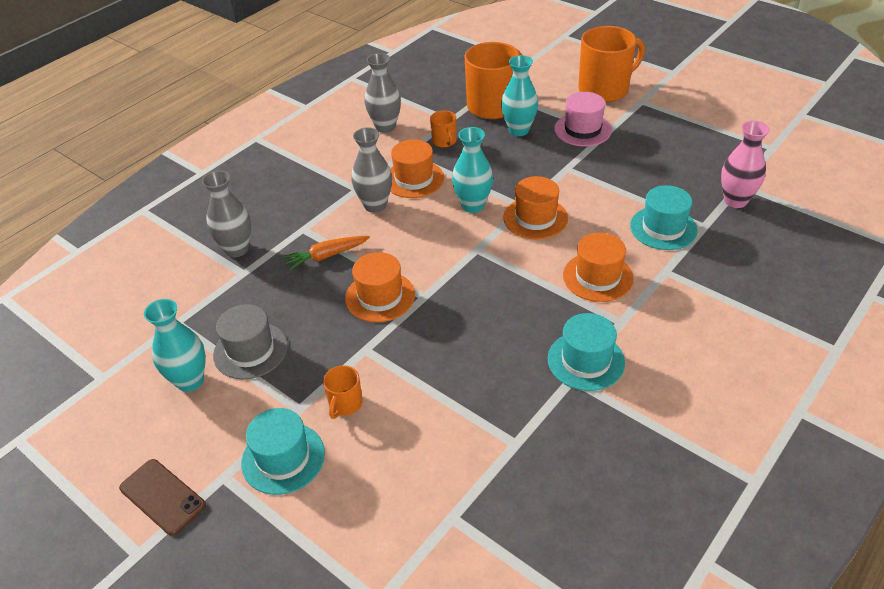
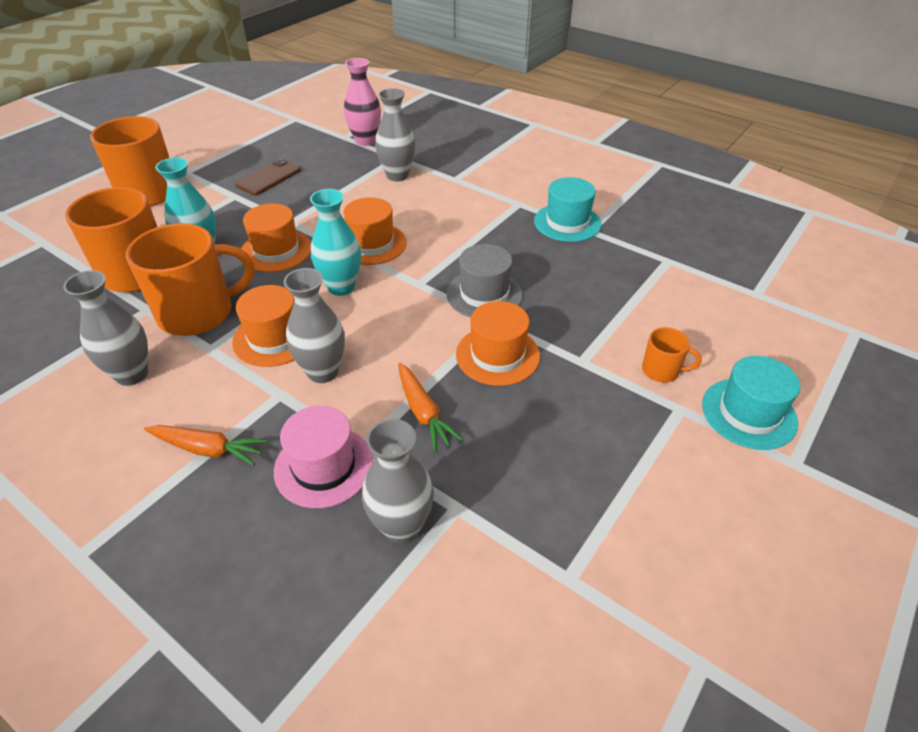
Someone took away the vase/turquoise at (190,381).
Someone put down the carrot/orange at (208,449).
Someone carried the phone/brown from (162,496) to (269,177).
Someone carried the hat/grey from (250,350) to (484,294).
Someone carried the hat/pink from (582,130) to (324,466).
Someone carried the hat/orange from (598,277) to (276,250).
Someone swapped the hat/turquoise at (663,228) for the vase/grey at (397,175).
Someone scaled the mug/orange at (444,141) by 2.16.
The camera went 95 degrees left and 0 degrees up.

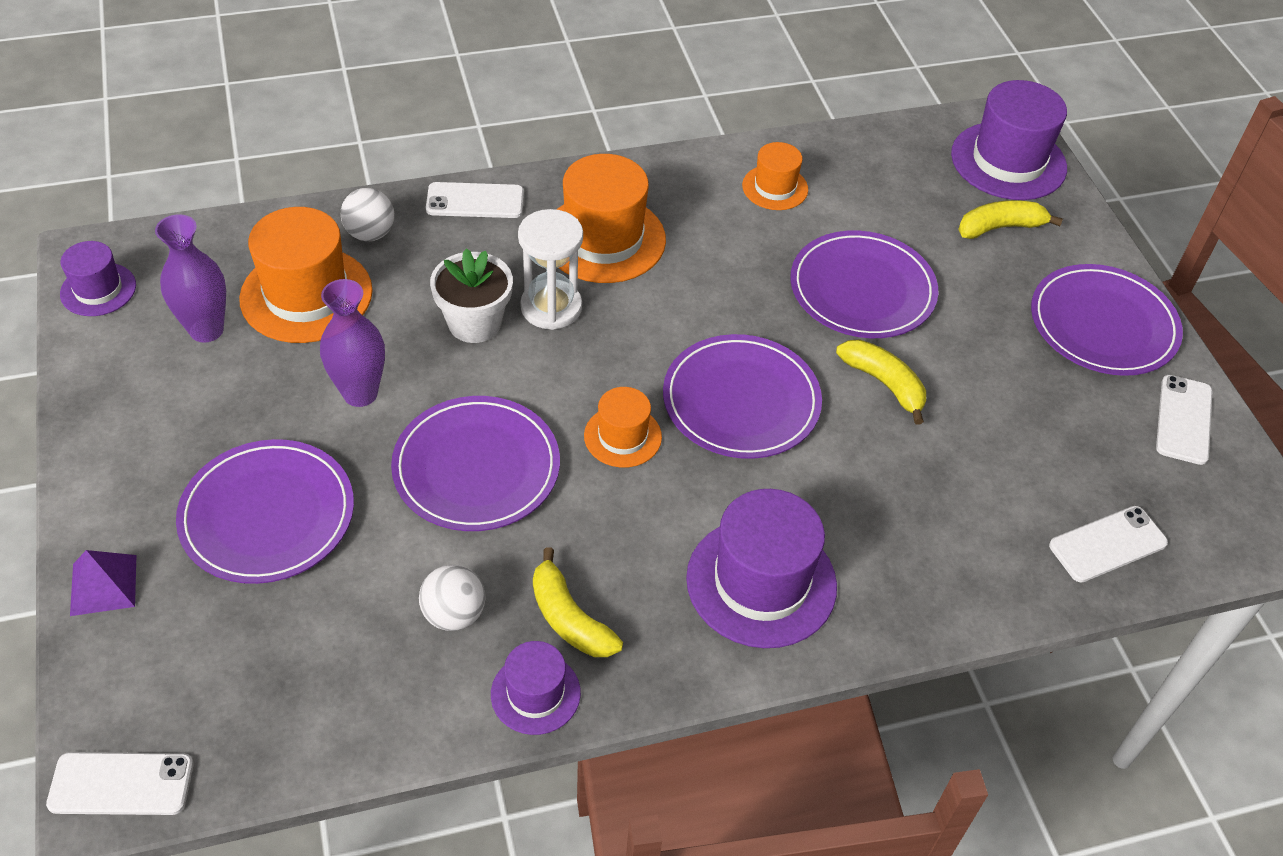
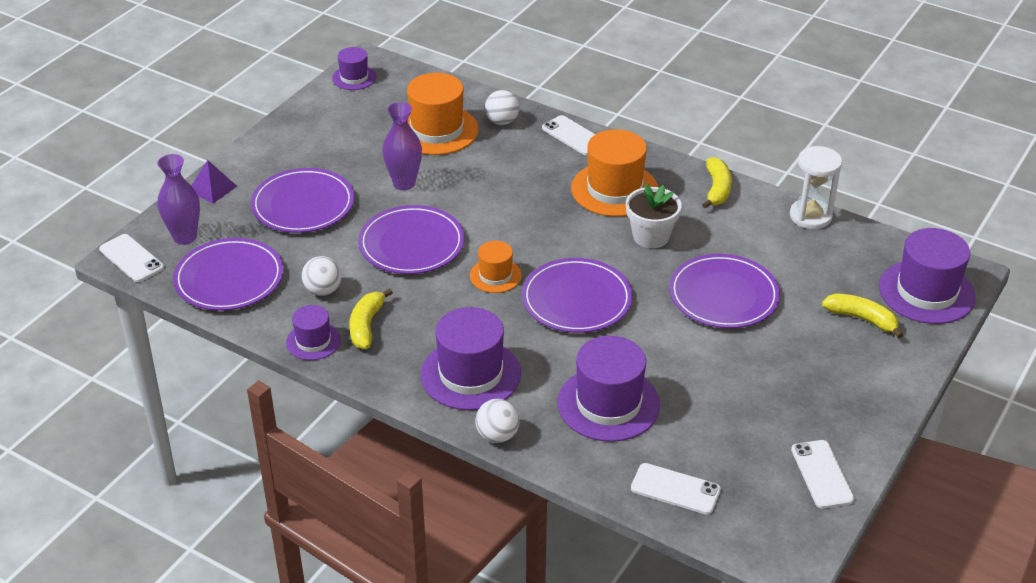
Someone took away the hat/orange at (775,187).
Someone put down the ball/white at (497,435).
Someone put down the hat/purple at (608,404).
Someone carried the vase/purple from (206,330) to (185,237).
Someone carried the flower pot/white from (474,323) to (651,236).
Someone carried the hourglass/white from (551,307) to (810,216).
Someone carried the banana/yellow from (884,384) to (717,189).
Someone carried the plate/purple from (1103,324) to (229,278).
Someone rotated the phone/white at (1183,419) by 75 degrees counterclockwise.
The camera went 50 degrees right and 10 degrees down.

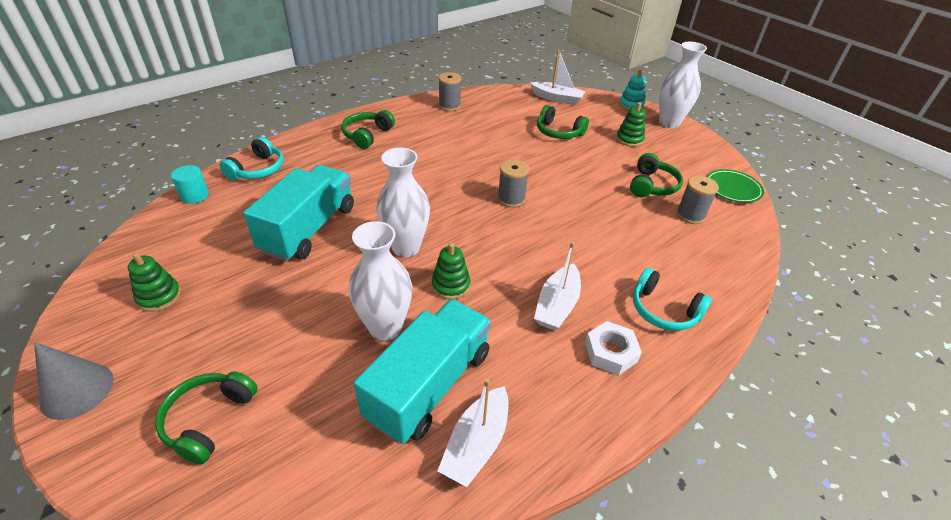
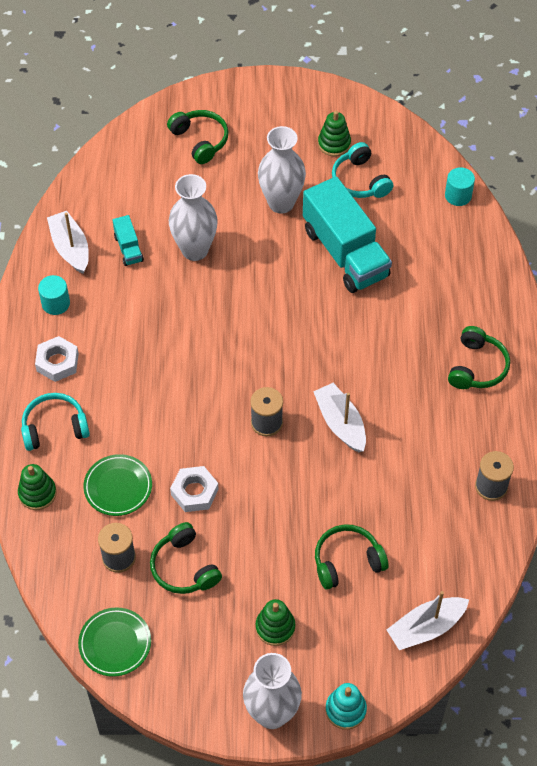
Someone took away the cone/grey at (77,390).
Someone put down the cylinder/turquoise at (56,303).
Someone put down the plate/green at (118,487).
Someone put down the nut/white at (194,492).
Someone carried the headphones/turquoise from (258,169) to (359,181).
Someone carried the vase/white from (406,248) to (281,203).
Someone carried the stacking toy/green from (451,285) to (37,493).
Someone carried the boat/white from (557,305) to (340,423).
Someone rotated the headphones/green at (367,135) by 45 degrees clockwise.
Someone scaled the truck/turquoise at (429,385) by 0.44.
The camera went 130 degrees right and 15 degrees up.

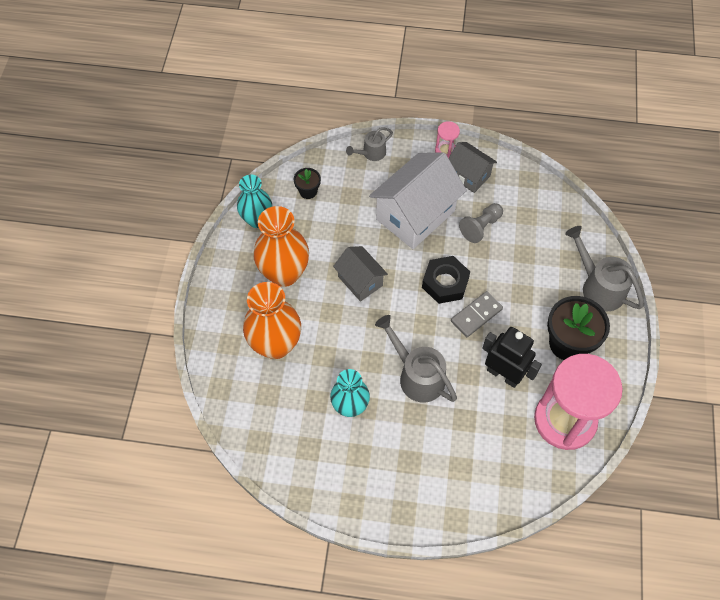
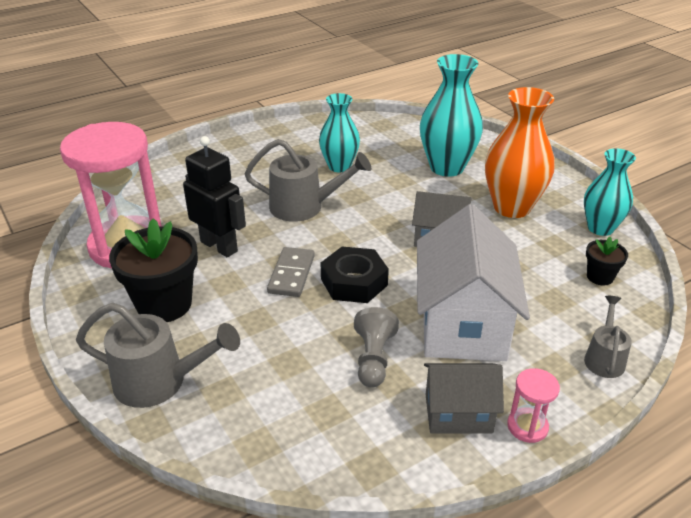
Someone repainted the vase/orange at (275,345), which became the vase/turquoise at (447,167).
Someone rotated the robot/black at (503,374) by 135 degrees counterclockwise.
The camera went 140 degrees right and 25 degrees down.

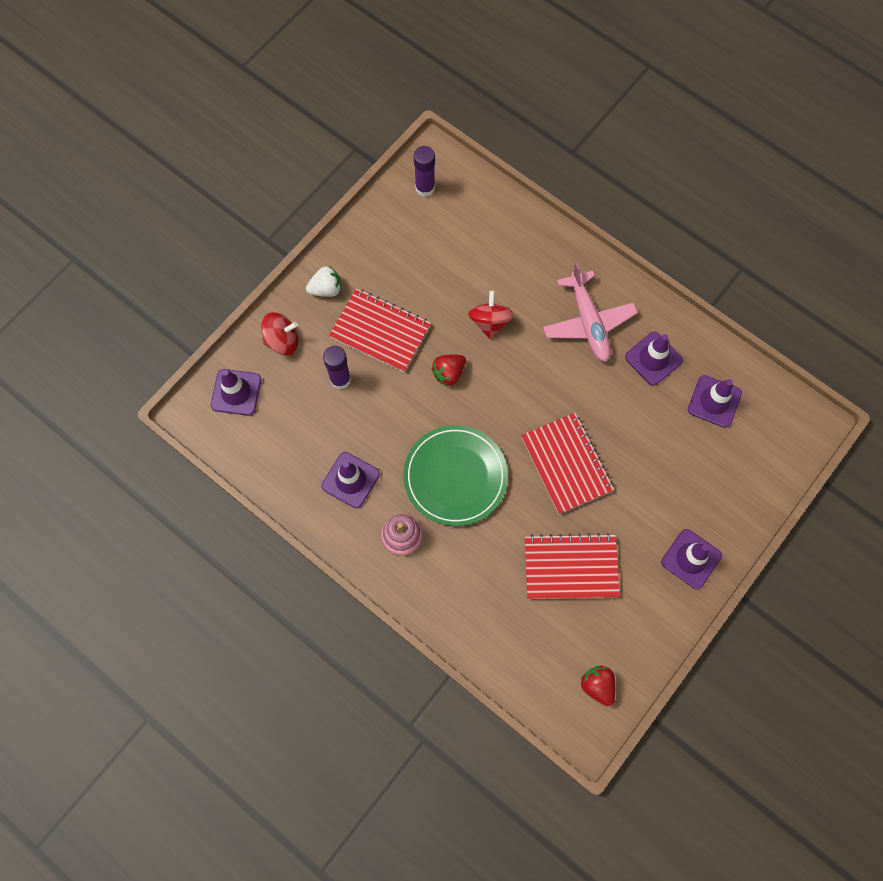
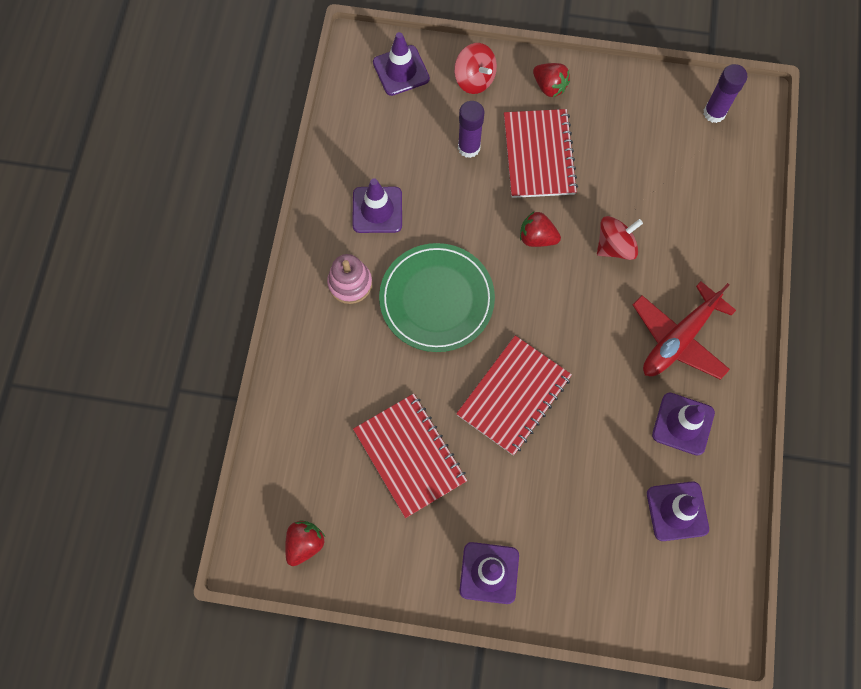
Someone repainted the strawberry/white at (326,289), which became the strawberry/red at (549,87).
Someone repainted the plane/pink at (588,322), which became the plane/red at (678,339).
The camera went 60 degrees right and 0 degrees up.

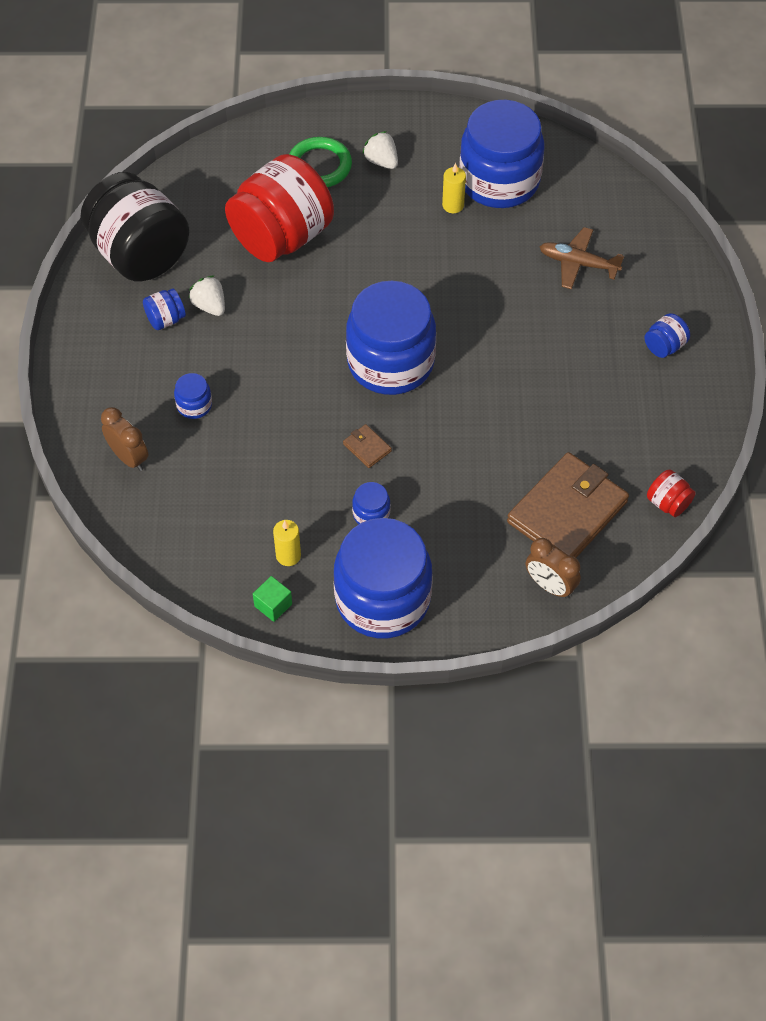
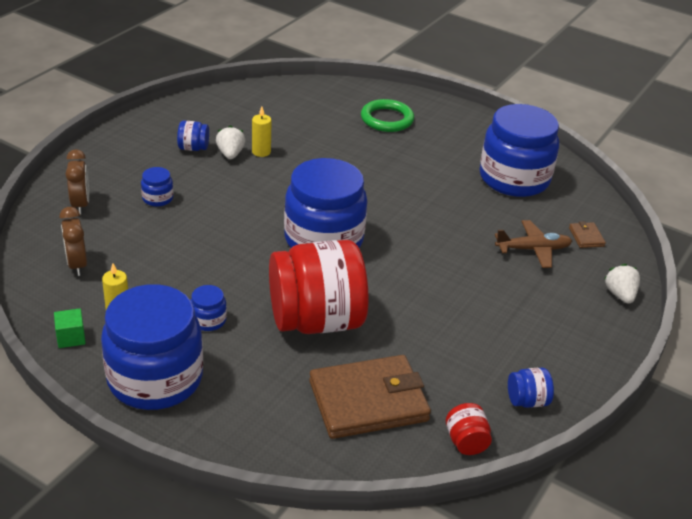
Someone took away the jar/black at (140,254).
Someone carried the jar/red from (282,237) to (316,320).
Someone carried the wallet/brown from (367,447) to (586,237).
Someone carried the strawberry/white from (381,161) to (620,295).
Someone carried the candle/yellow from (453,205) to (261,152).
Someone carried the clock/brown from (550,586) to (77,265).
Someone carried the jar/blue from (664,346) to (527,401).
Someone rotated the plane/brown at (578,263) by 120 degrees clockwise.
The camera went 30 degrees right and 20 degrees down.

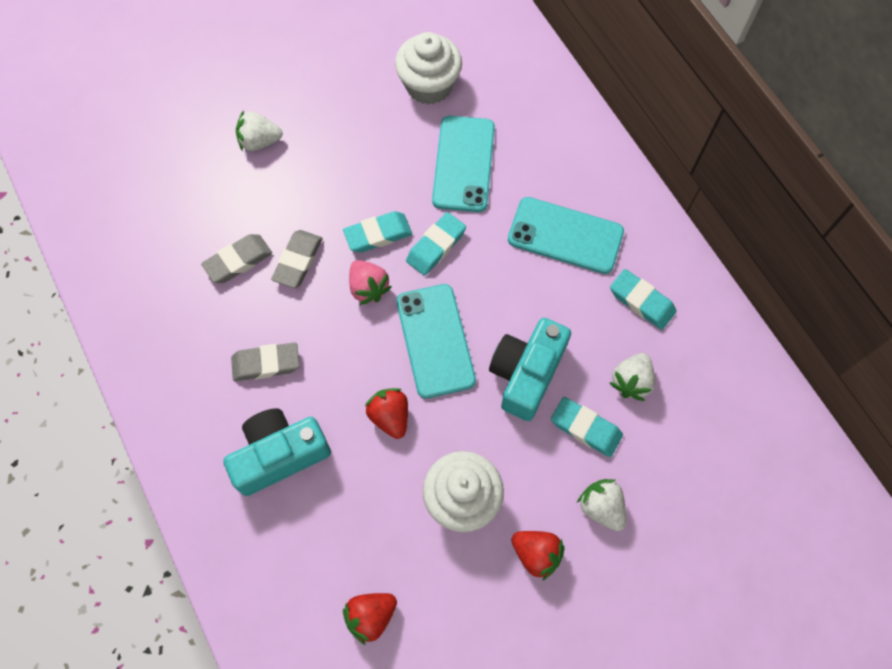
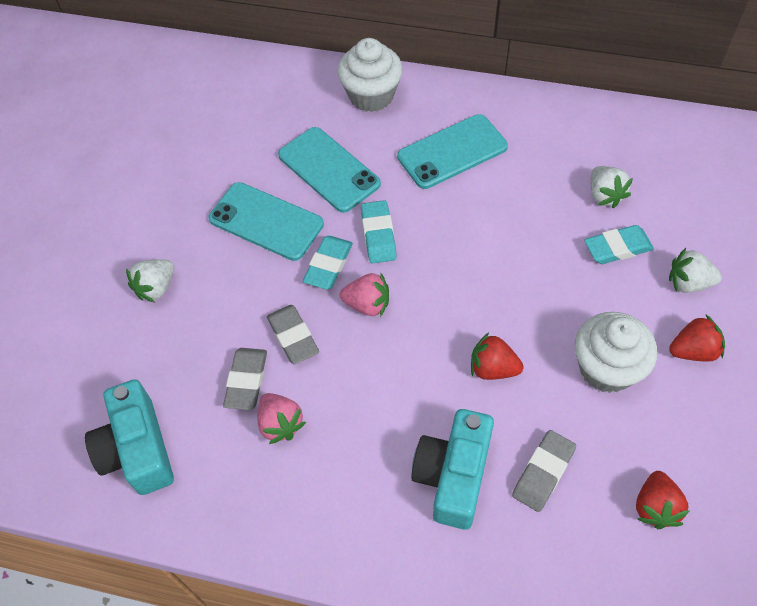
Someone took away the eraser/turquoise at (641,301).
Someone put down the strawberry/pink at (280,424).
Someone carried the eraser/grey from (266,364) to (543,473).
Someone carried the cupcake/white from (429,85) to (371,95).
Someone carried the phone/turquoise from (435,340) to (266,221).
Someone carried the camera/turquoise from (526,373) to (137,449).
The camera went 45 degrees left and 10 degrees down.

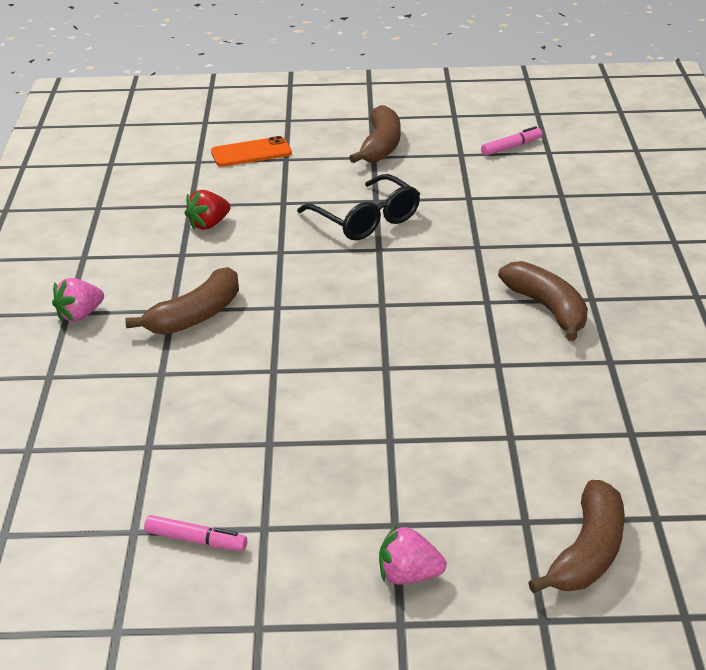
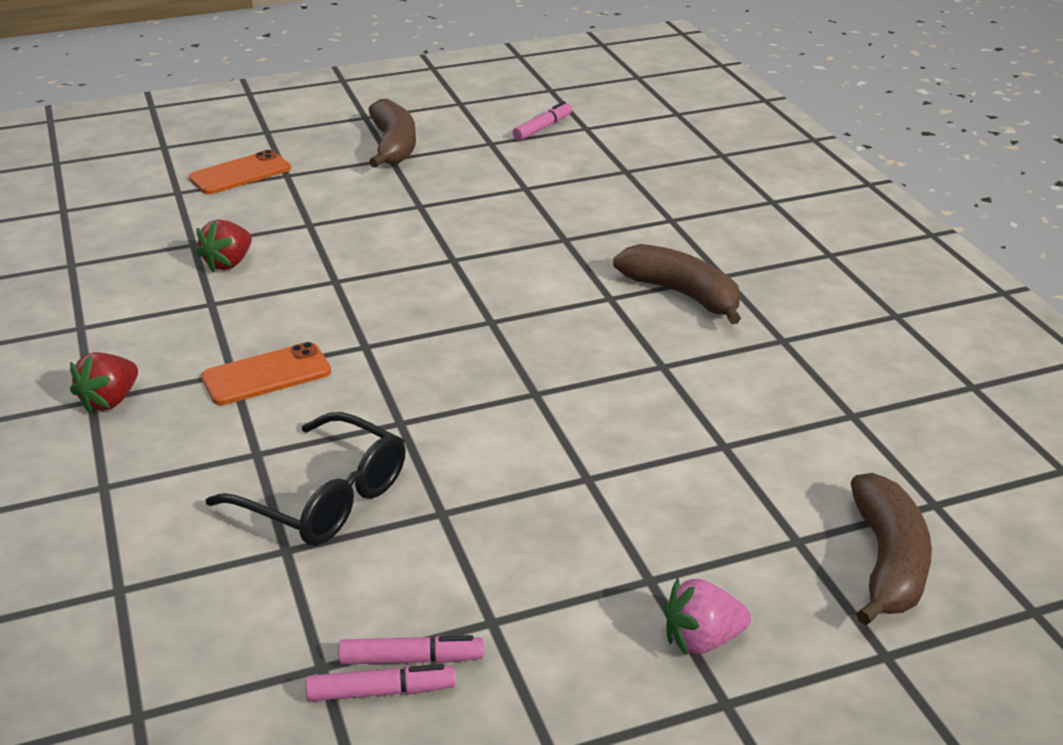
Someone put down the marker/pink at (381,692).
Someone carried the glasses/black from (366,220) to (325,498).
Someone swapped the banana/brown at (195,316) for the phone/orange at (266,375).
Someone repainted the strawberry/pink at (80,315), which became the strawberry/red at (110,401).
The camera went 20 degrees left and 0 degrees up.

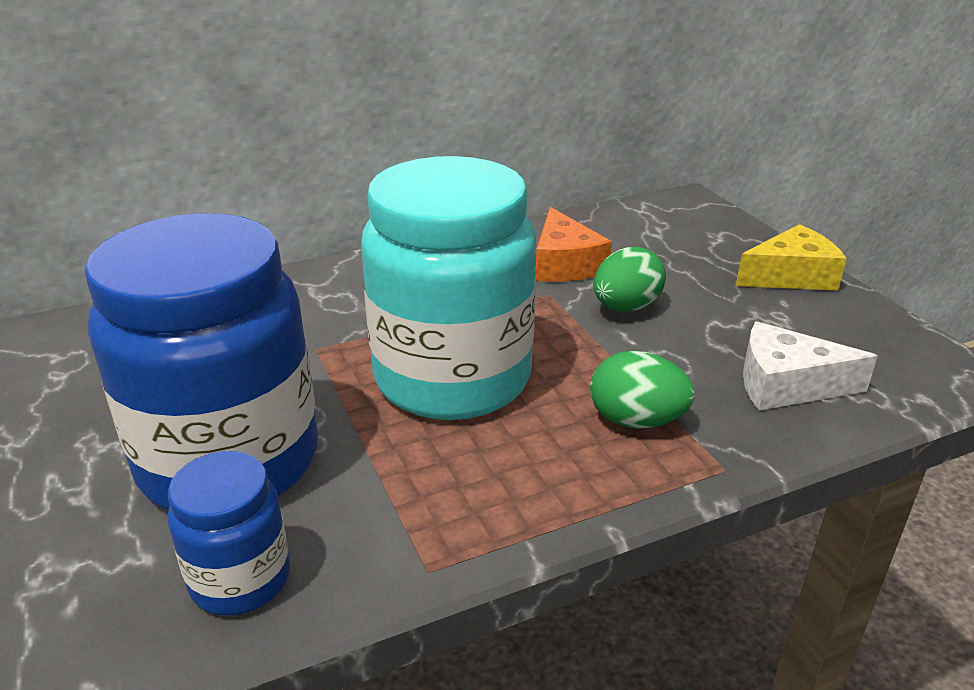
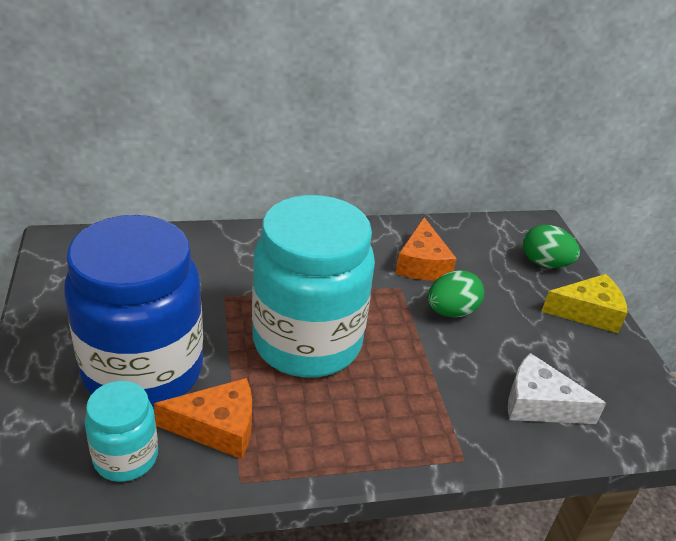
Someone put down the cheese/orange at (218,427).
Someone carried the egg/green from (636,420) to (544,263).
Someone repainted the jar/blue at (240,579), which became the jar/turquoise at (126,457).
The camera went 10 degrees right and 5 degrees up.

